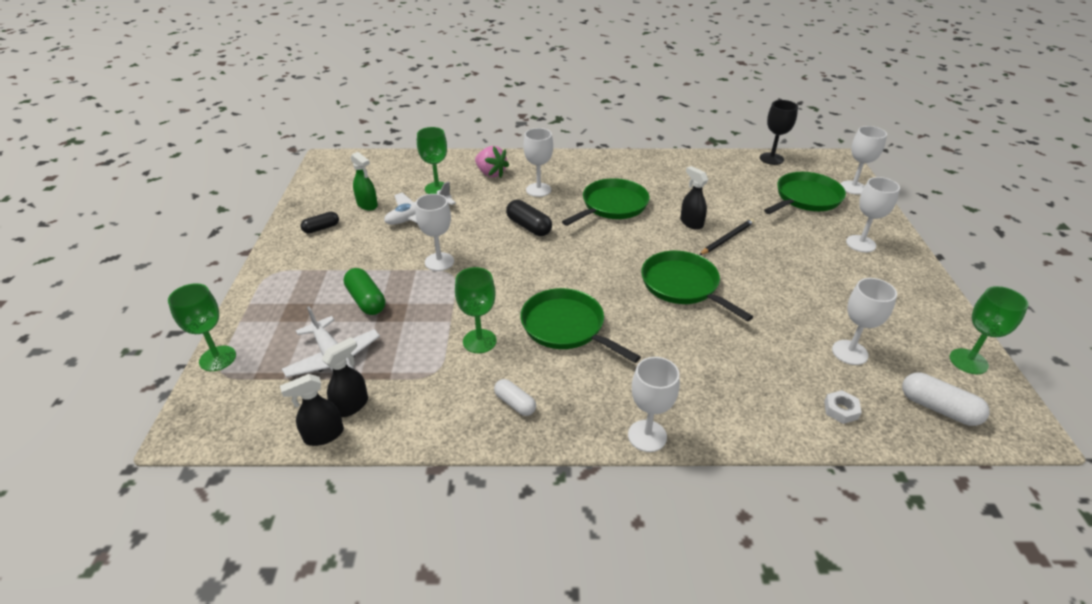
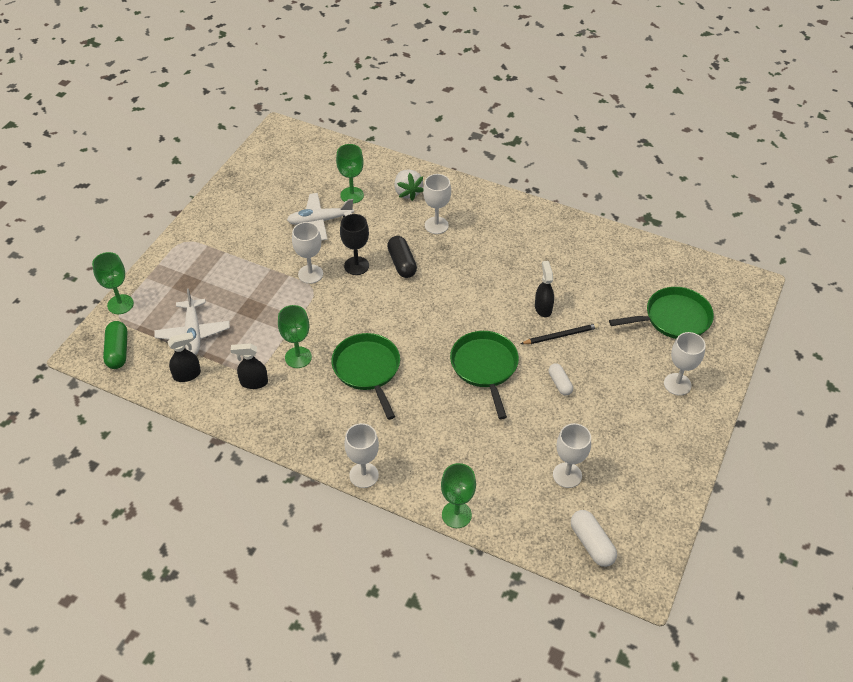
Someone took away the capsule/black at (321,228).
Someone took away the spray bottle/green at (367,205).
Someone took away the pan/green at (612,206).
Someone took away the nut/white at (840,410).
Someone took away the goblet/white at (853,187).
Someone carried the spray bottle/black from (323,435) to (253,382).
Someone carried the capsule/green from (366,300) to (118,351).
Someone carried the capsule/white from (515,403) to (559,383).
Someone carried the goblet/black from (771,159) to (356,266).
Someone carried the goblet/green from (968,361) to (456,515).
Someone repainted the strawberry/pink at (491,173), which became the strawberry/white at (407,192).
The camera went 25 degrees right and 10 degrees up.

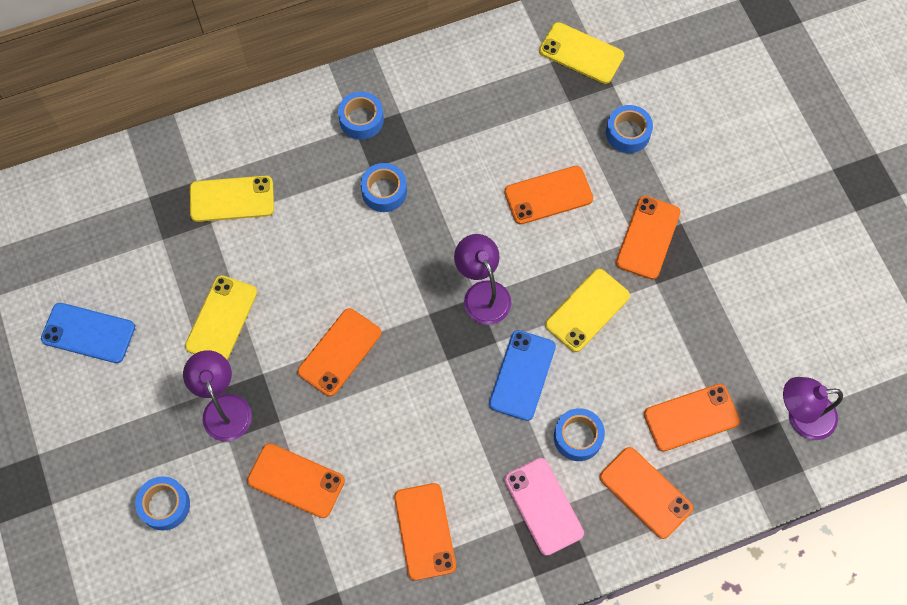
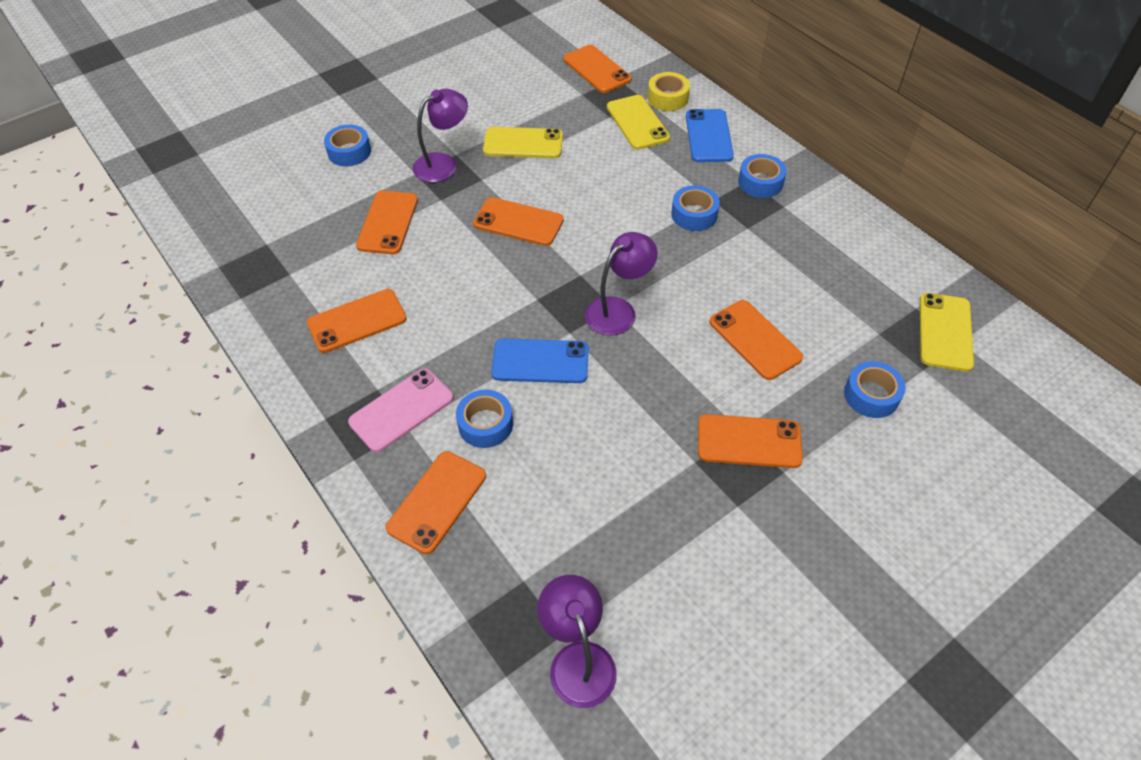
Someone took away the phone/yellow at (587,310).
Someone put down the tape/yellow at (668,98).
Someone carried the phone/blue from (88,333) to (708,136).
Someone carried the phone/orange from (691,417) to (596,69).
The camera went 75 degrees right and 15 degrees down.

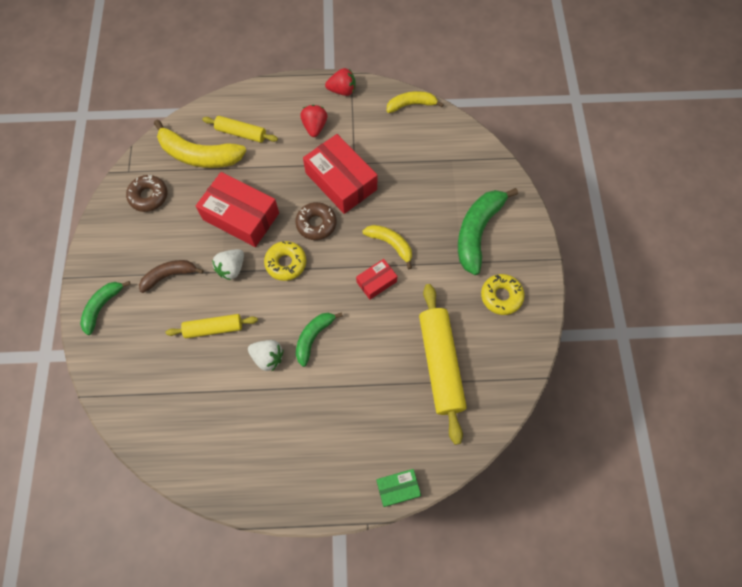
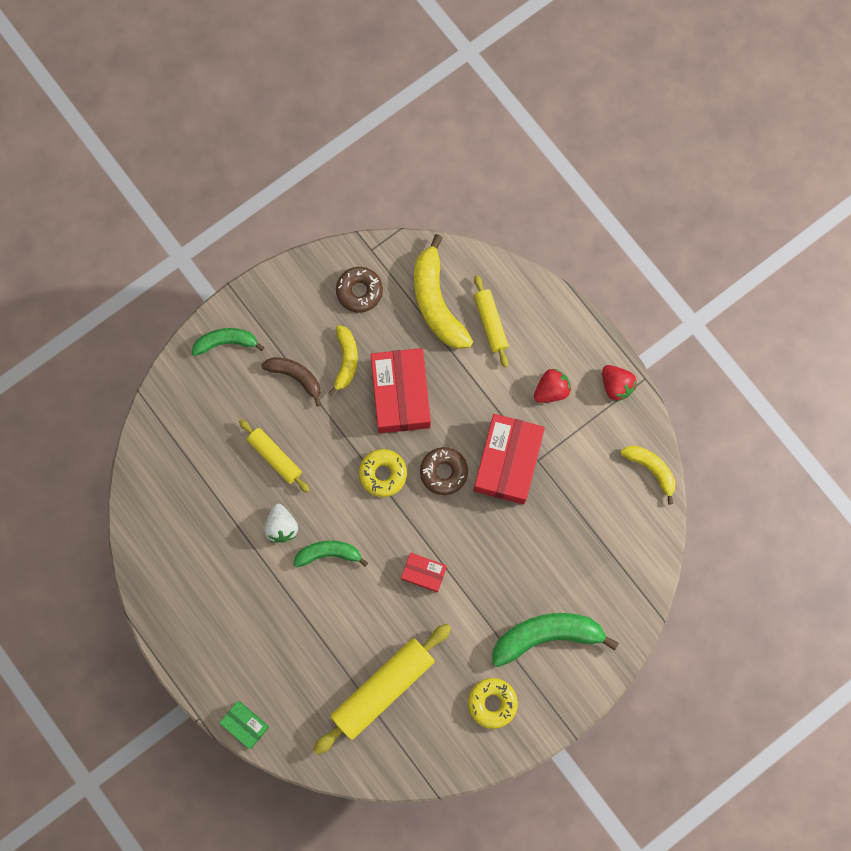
Someone took away the strawberry/white at (231,268).
Someone carried the banana/yellow from (391,244) to (346,360).
The camera went 55 degrees right and 10 degrees up.

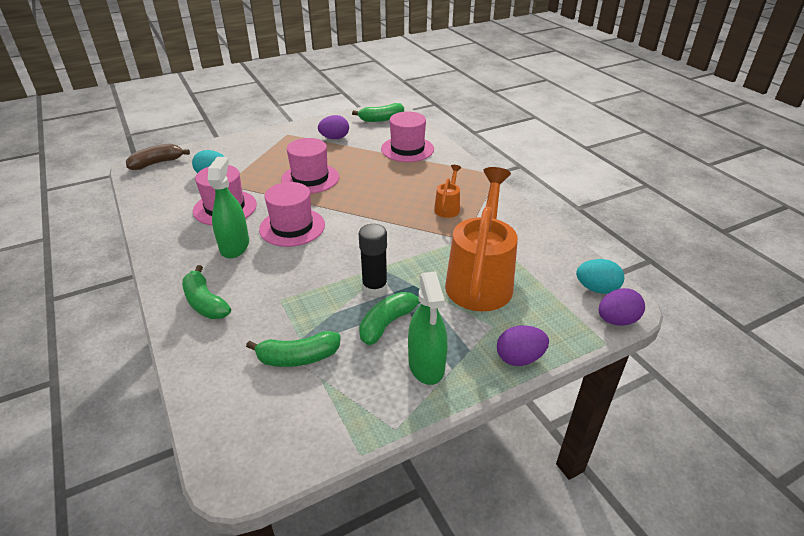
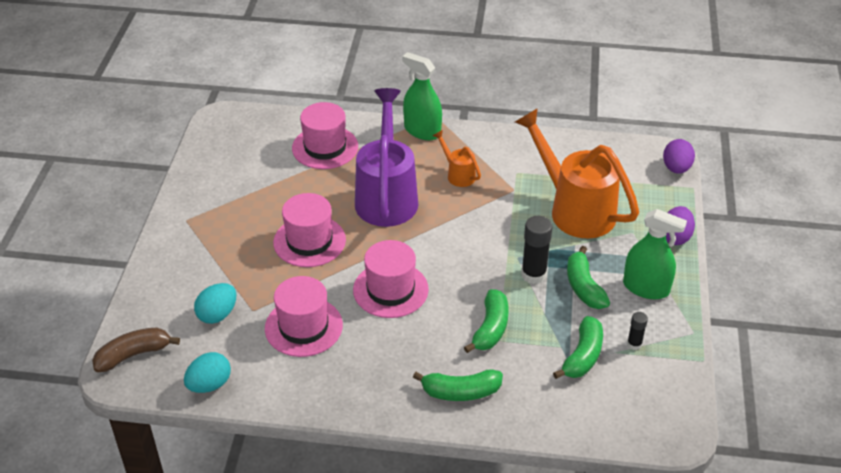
Someone took away the egg/purple at (334,138).
Someone put down the watering can/purple at (387,195).
Someone put down the glue stick/black at (634,344).
Someone carried the spray bottle/green from (234,246) to (422,131).
Someone carried the banana/green from (381,119) to (490,328).
Someone carried the egg/turquoise from (596,289) to (209,384).
Someone rotated the banana/brown at (157,163) by 60 degrees clockwise.
The camera went 55 degrees left and 5 degrees up.

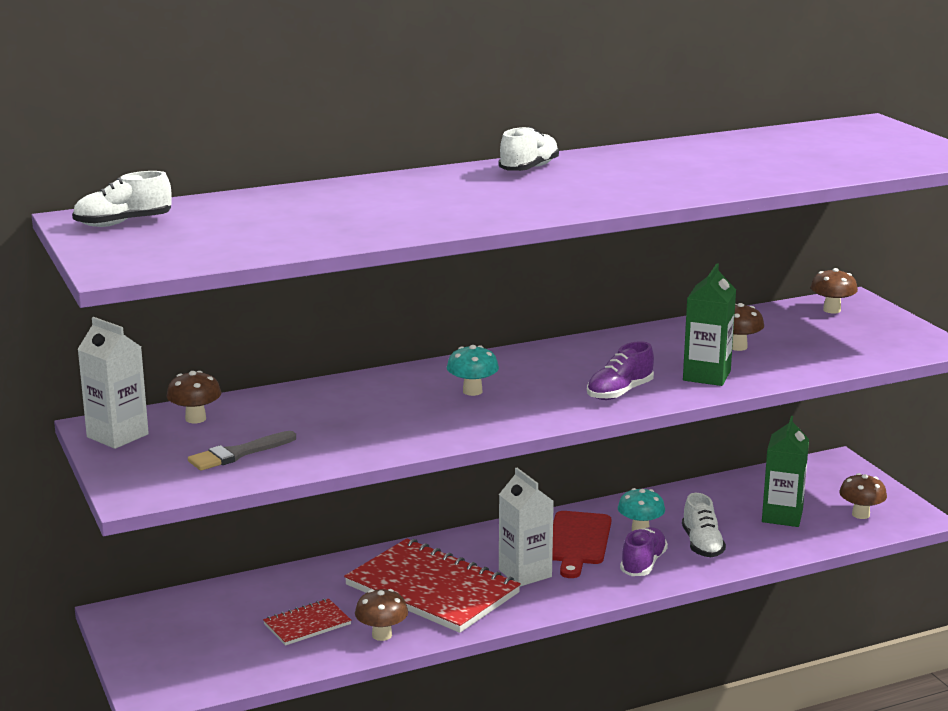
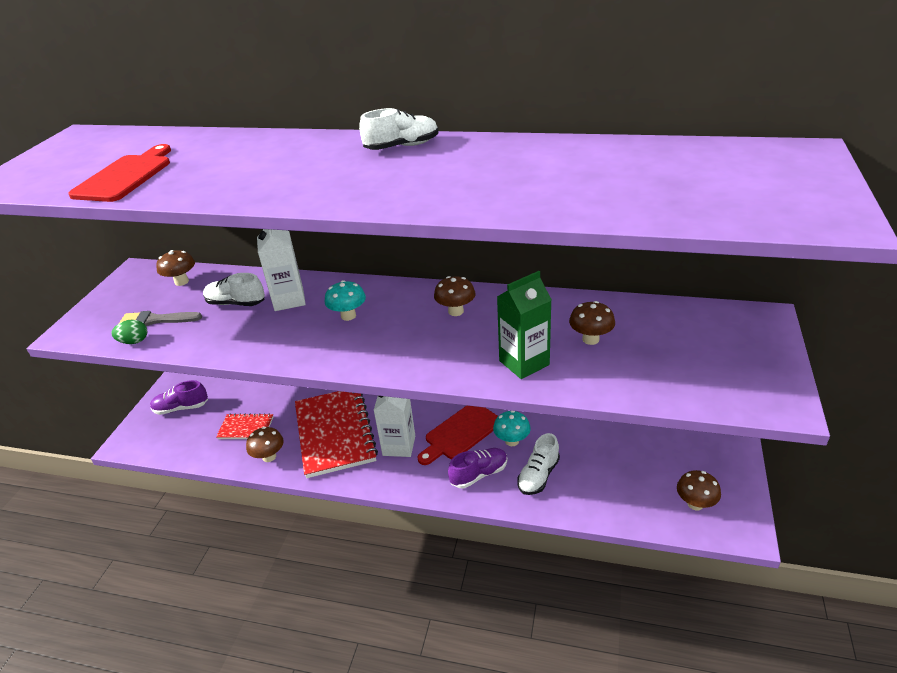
Someone took away the carton/green at (782,516).
Someone put down the cutting board/red at (126,176).
Someone put down the egg/green at (134,341).
Someone carried the shoe/white from (123,223) to (236,303).
Someone carried the carton/white from (117,436) to (289,300).
Someone carried the shoe/purple from (619,392) to (181,408).
Someone carried the mushroom/brown from (832,310) to (456,311).
The camera went 40 degrees right and 15 degrees up.

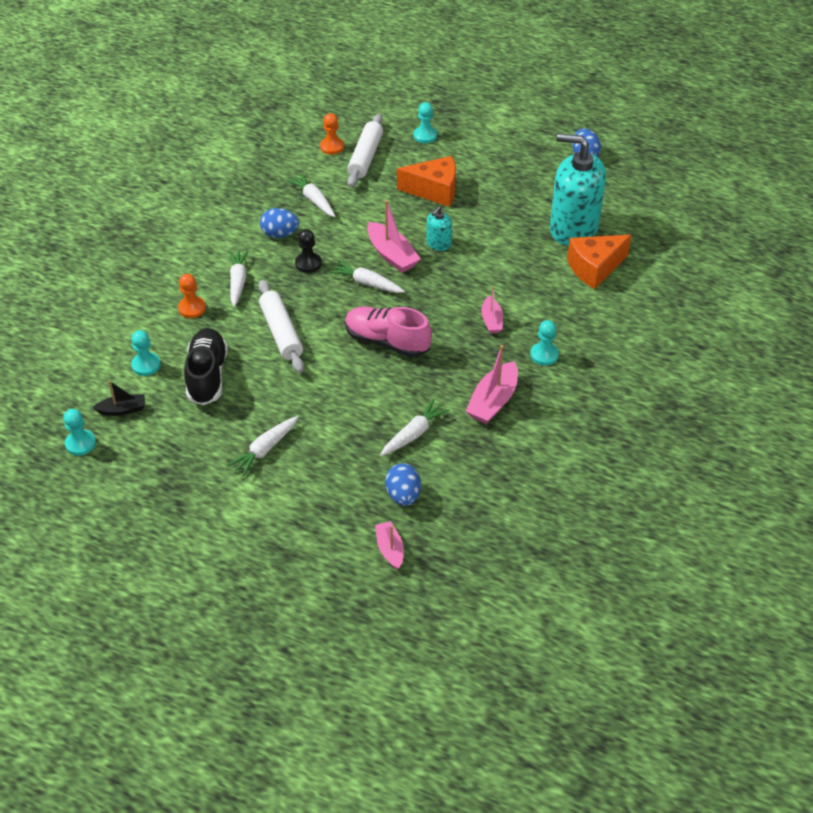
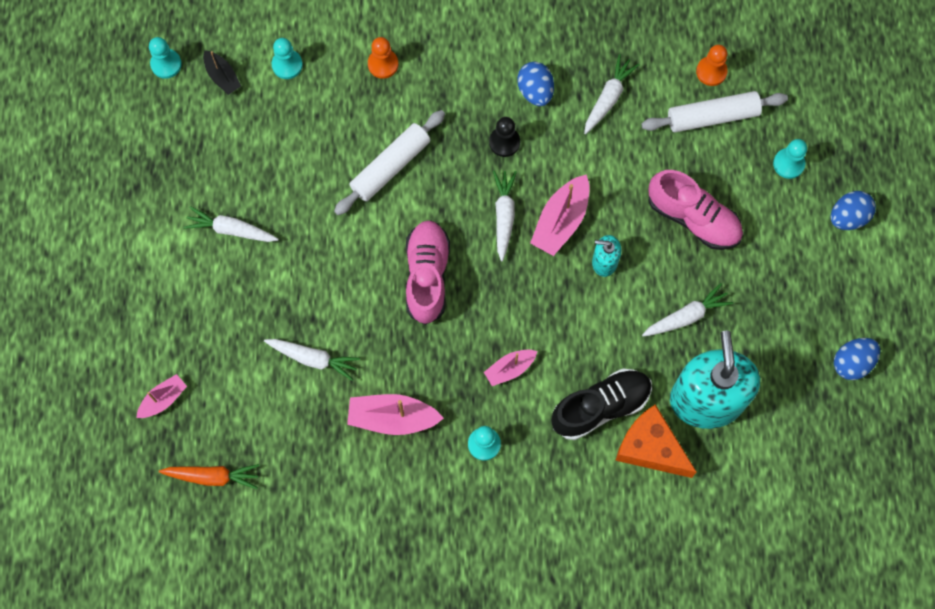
Someone put down the carrot/orange at (212,476).
Someone carried the shoe/black from (207,376) to (600,407).
Someone carried the carrot/white from (238,282) to (686,316).
Someone carried the egg/blue from (403,495) to (848,217).
Someone swapped the cheese/orange at (434,191) for the shoe/pink at (693,218).
The camera went 65 degrees right and 25 degrees up.

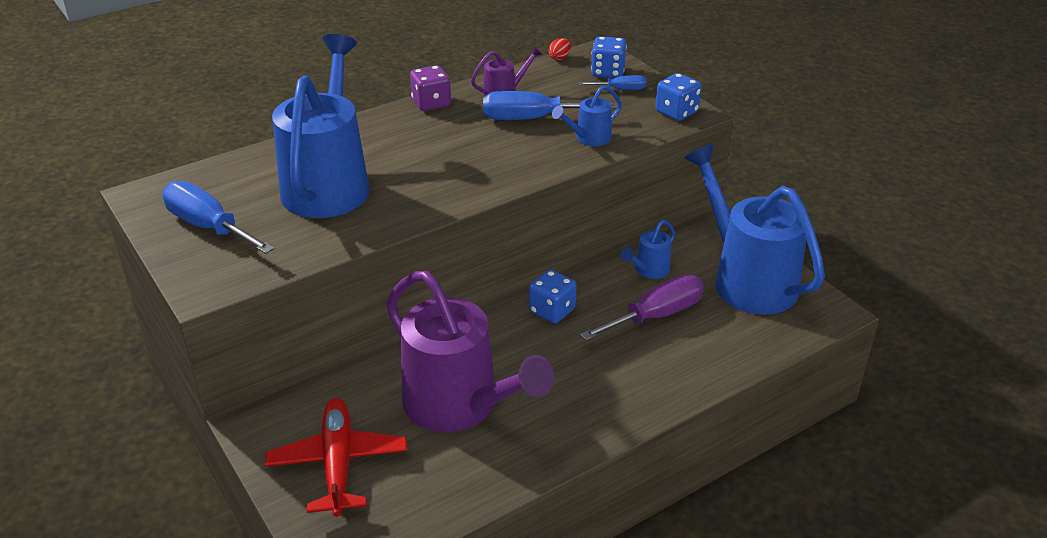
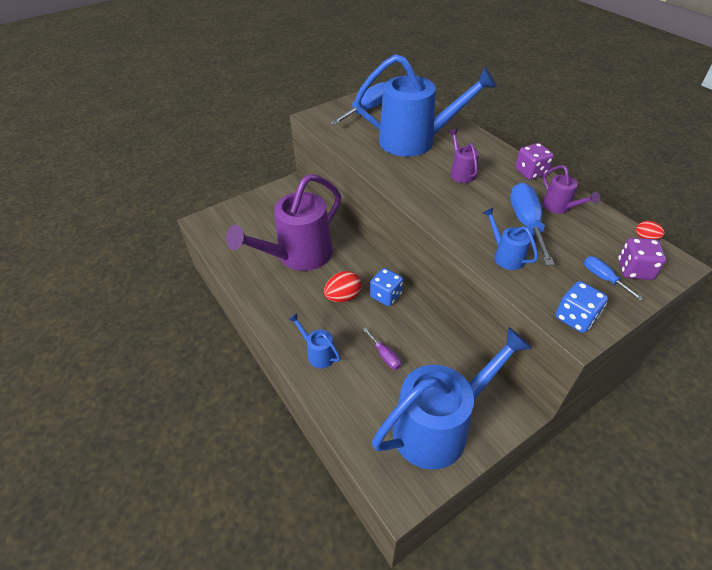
Someone took away the plane/red at (338,463).
Someone put down the egg/red at (343,297).
Someone put down the watering can/purple at (461,172).
Someone carried the watering can/blue from (648,271) to (318,353).
Someone repainted the dice/blue at (608,72), which became the dice/purple at (634,270).
Someone rotated the screwdriver/blue at (620,89) by 150 degrees clockwise.
Someone scaled the screwdriver/purple at (656,316) by 0.52.
The camera went 90 degrees right and 10 degrees up.

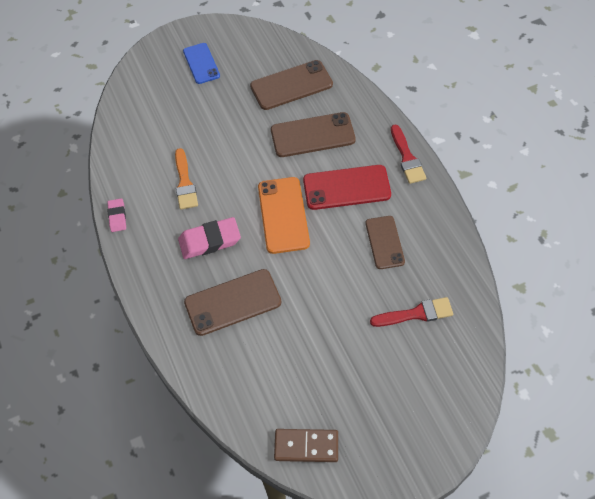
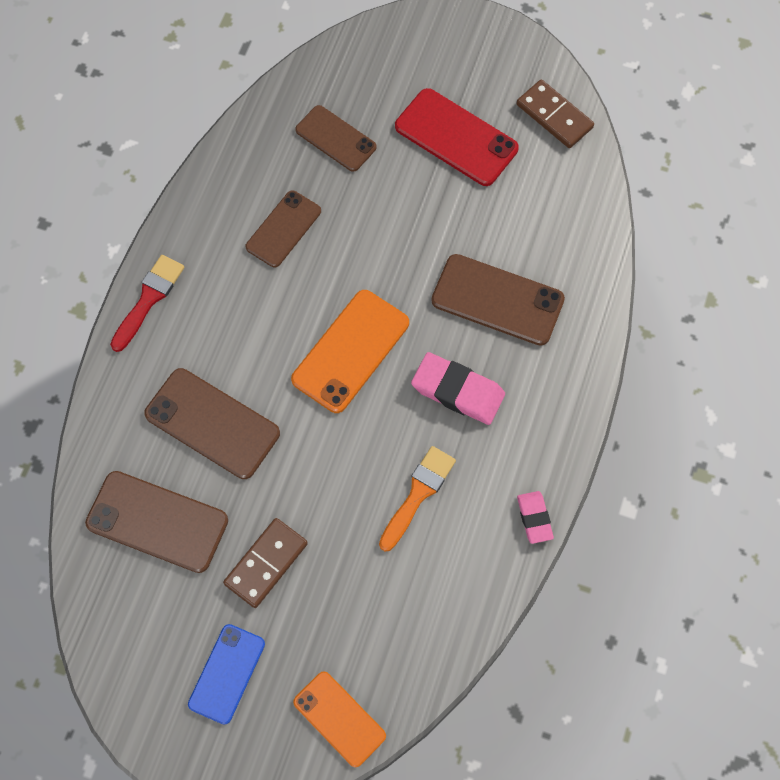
Someone put down the domino/brown at (266,563).
Someone put down the phone/orange at (339,718).
Someone carried the phone/red from (346,187) to (456,138).
Someone swapped the brush/red at (416,314) for the phone/brown at (335,139).
Someone rotated the eraser/pink at (117,217) by 45 degrees counterclockwise.
The camera went 140 degrees left and 10 degrees up.

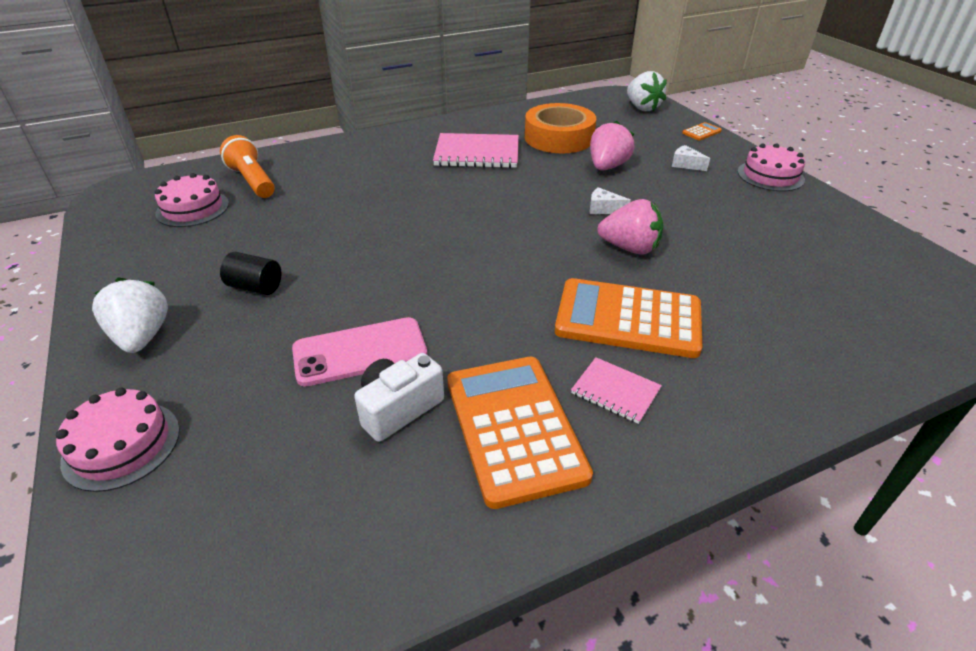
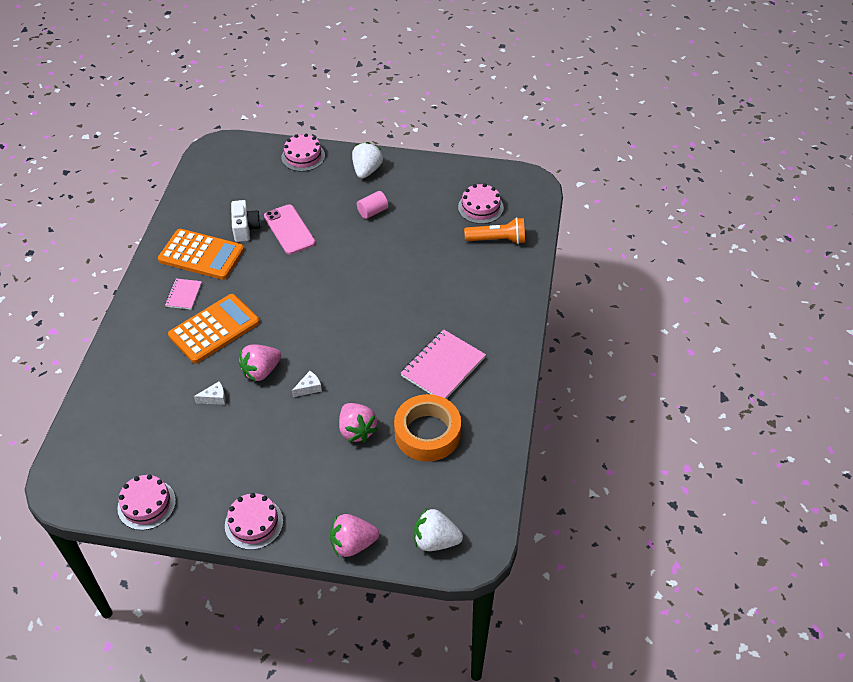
Someone put down the cake/pink at (146,504).
Someone carried the cheese/white from (685,165) to (214,398).
Someone swapped the calculator/orange at (701,132) for the strawberry/pink at (353,544).
Someone repainted the cylinder/black at (255,287), which became the cylinder/pink at (372,211).
Someone rotated the strawberry/white at (142,337) by 90 degrees counterclockwise.
Someone rotated the phone/pink at (360,352) by 45 degrees counterclockwise.
Someone rotated the notebook/pink at (615,391) by 60 degrees counterclockwise.
The camera went 125 degrees right and 10 degrees up.

